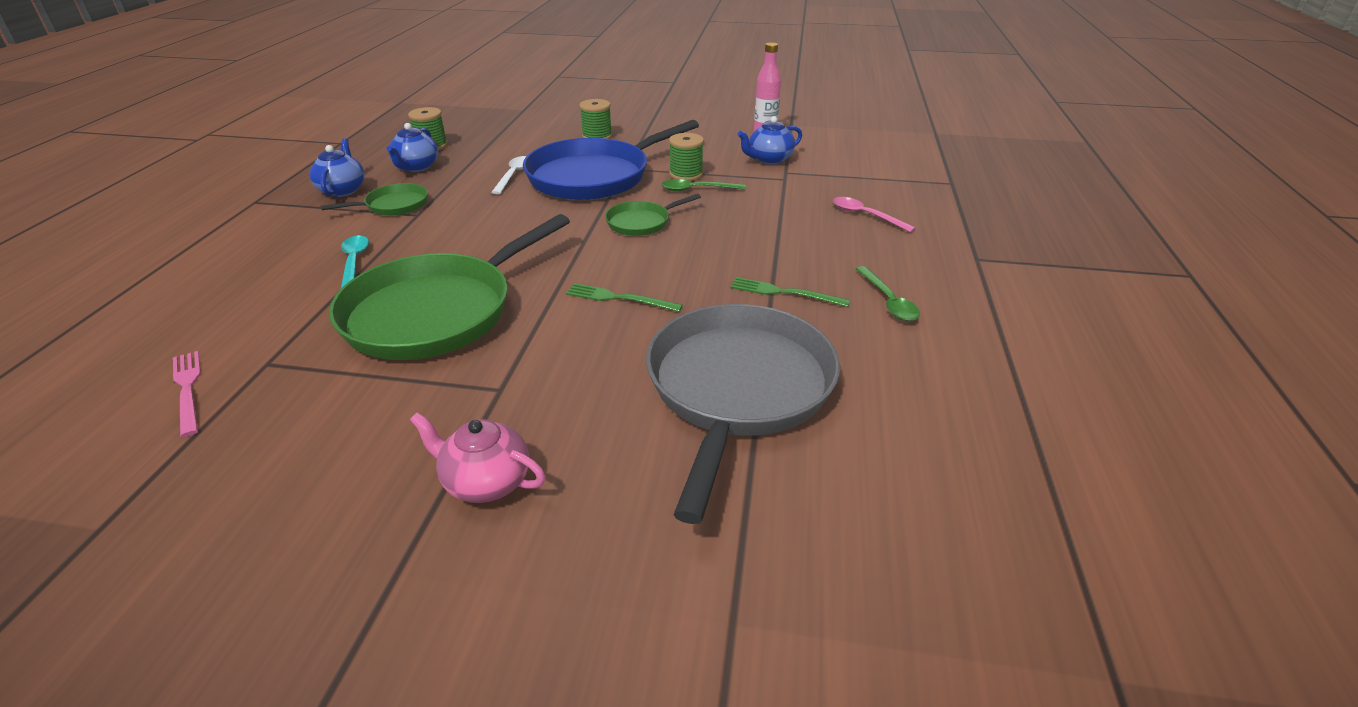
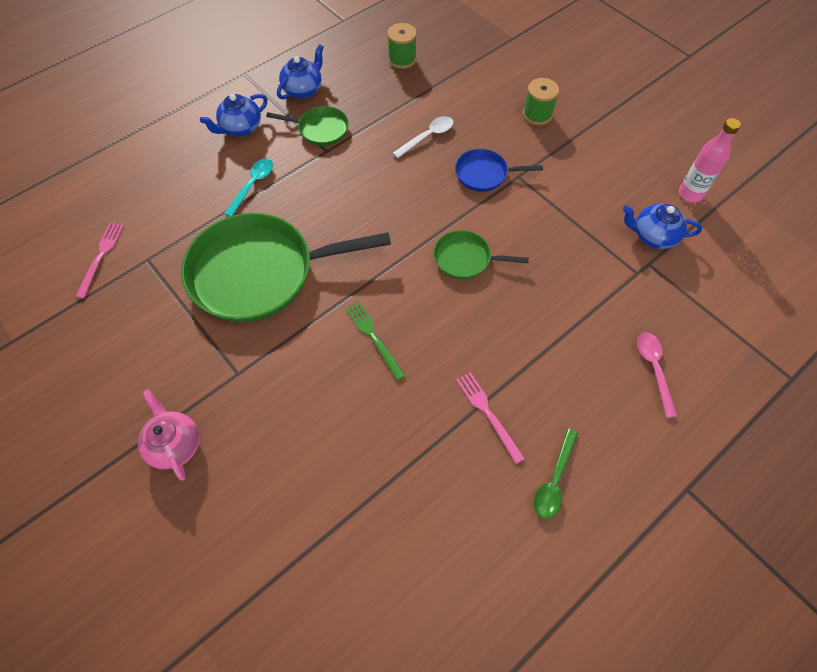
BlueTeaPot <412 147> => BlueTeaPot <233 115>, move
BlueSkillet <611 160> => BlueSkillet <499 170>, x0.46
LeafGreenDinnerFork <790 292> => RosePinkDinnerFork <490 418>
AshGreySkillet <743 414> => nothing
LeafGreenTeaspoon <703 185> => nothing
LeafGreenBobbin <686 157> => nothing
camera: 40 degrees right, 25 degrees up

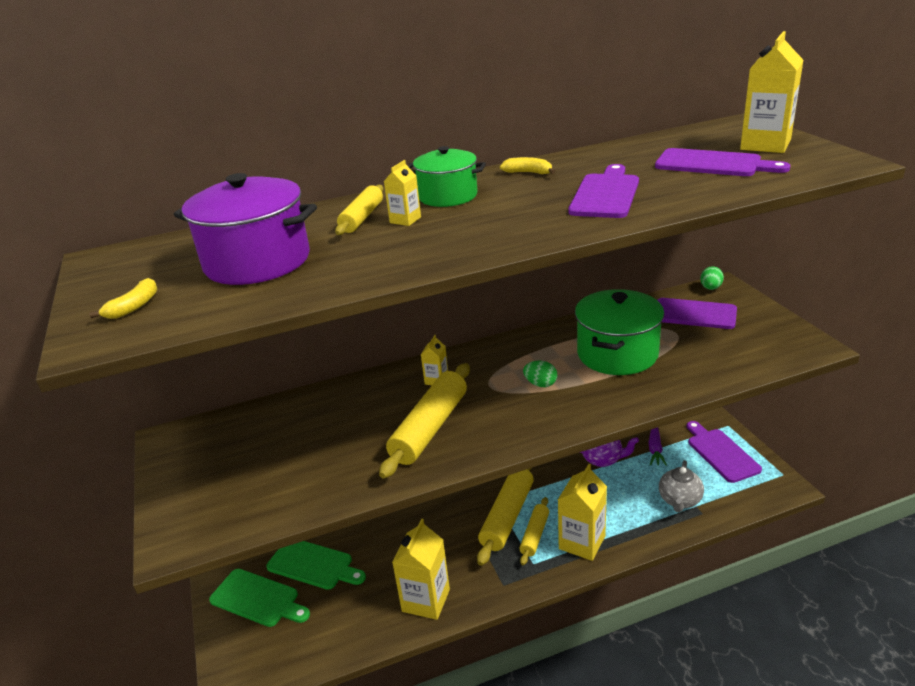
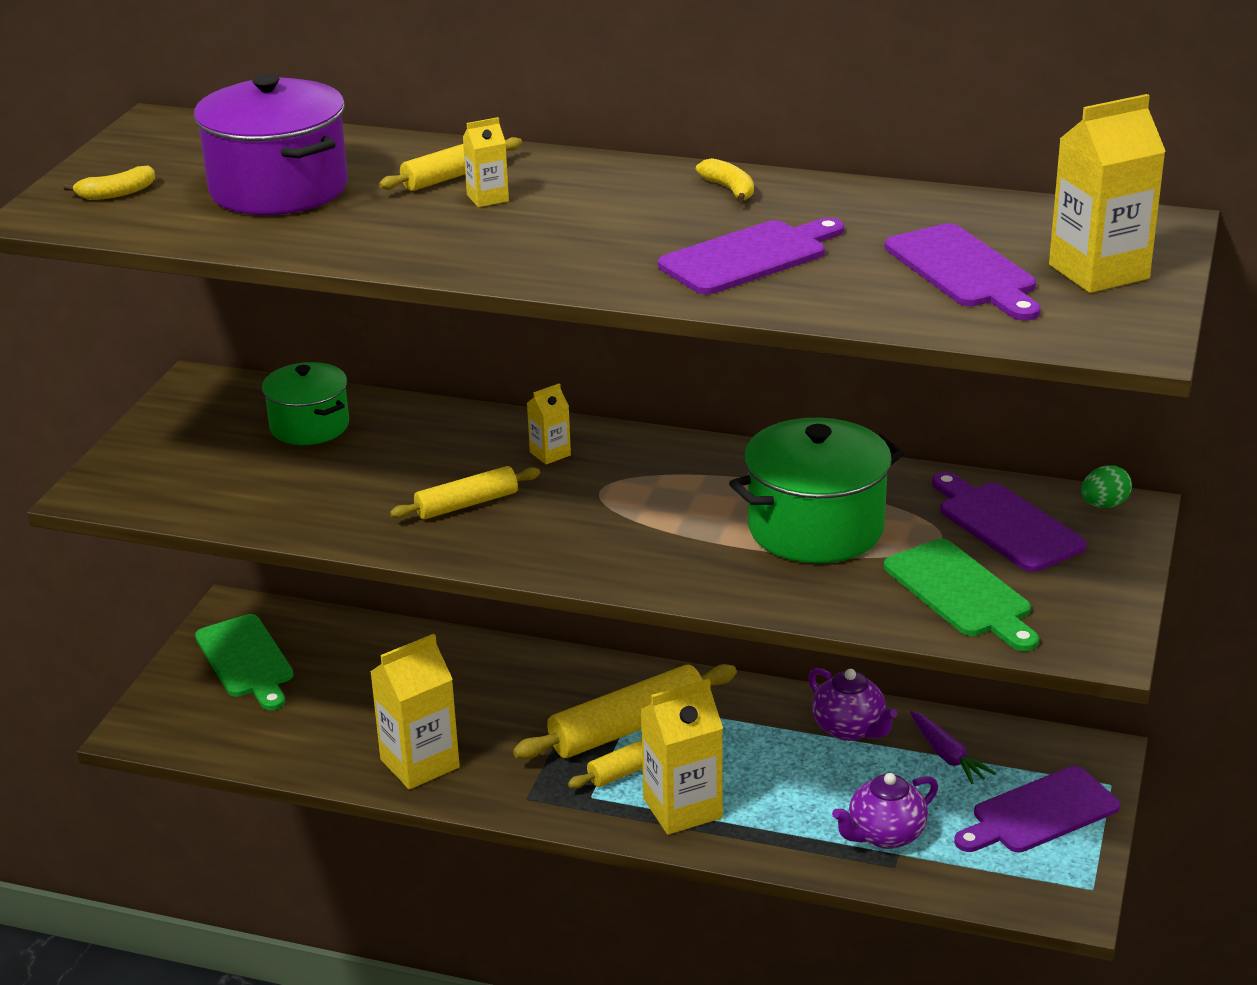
LeafGreenCookingPot <447 176> => LeafGreenCookingPot <305 403>, move
GoldenDoughRoller <424 420> => GoldenDoughRoller <465 493>, x0.59
AshGreyTeaPot <681 486> => VioletTeaPot <885 811>
LeafGreenChoppingBoard <316 565> => LeafGreenChoppingBoard <961 595>, move
VioletToyCarrot <657 446> => VioletToyCarrot <953 747>, 75 degrees counterclockwise
VioletChoppingBoard <724 452> => VioletChoppingBoard <1037 809>, 135 degrees counterclockwise
LeafGreenToyEgg <540 373> => nothing
camera: 35 degrees right, 0 degrees up

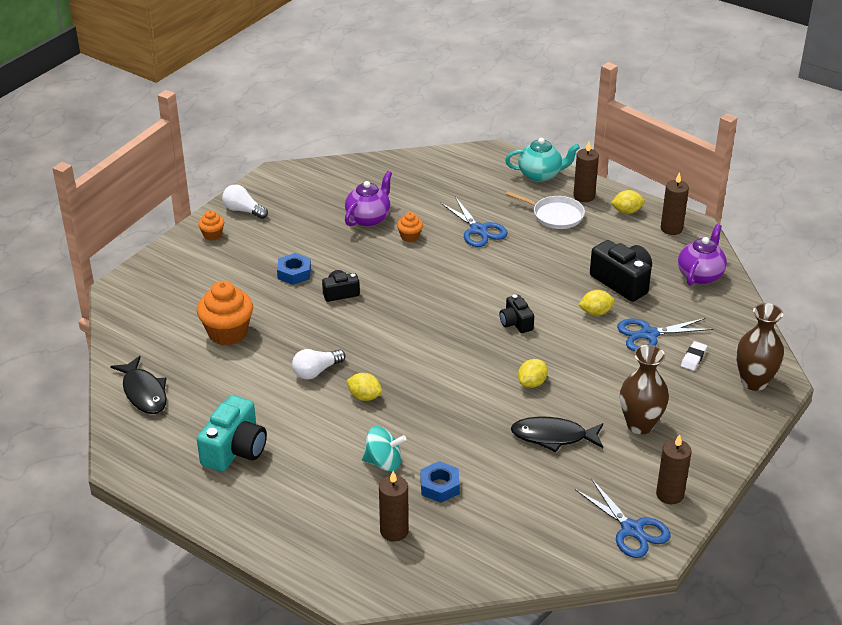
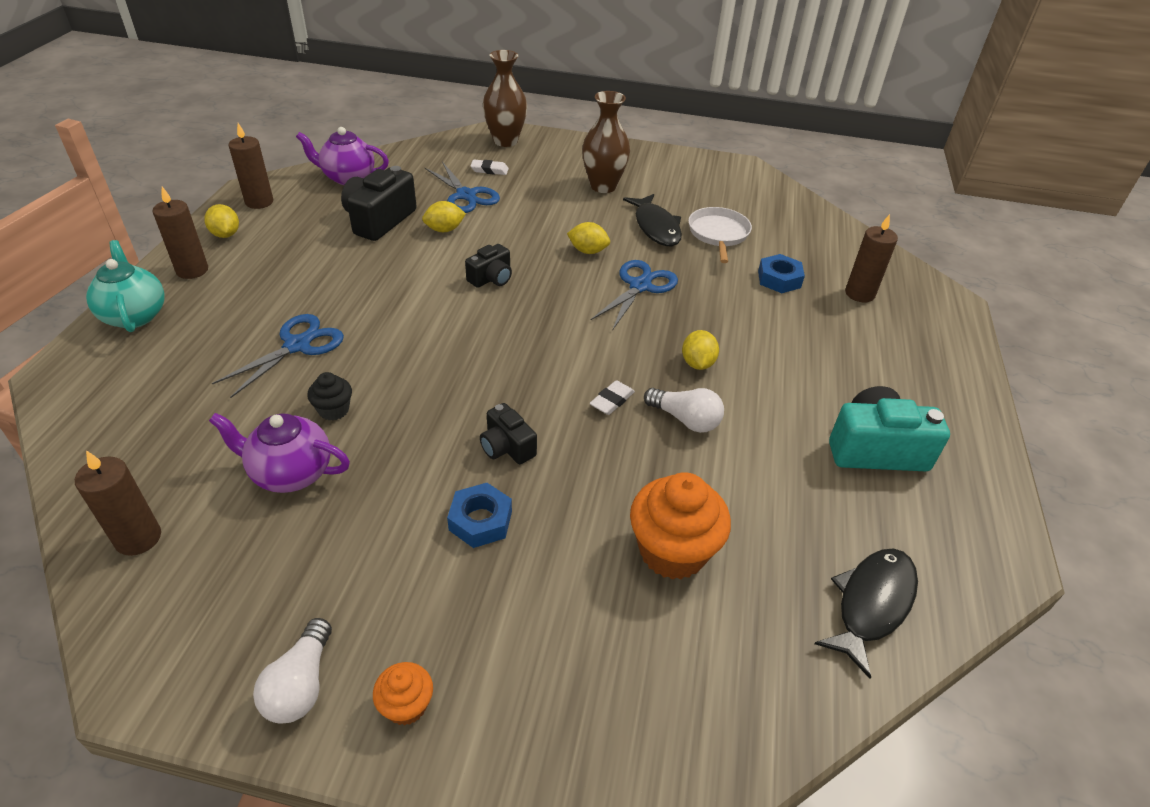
DarkBrownWaxCandle <674 469> => DarkBrownWaxCandle <118 503>, move
OrangeMuffin <410 227> => BlackMuffin <329 396>
GoldenLemon <596 303> => GoldenLemon <444 216>, 75 degrees counterclockwise
nothing => SnowWhiteGumEraser <612 397>
BlueShears <623 518> => BlueShears <634 295>, move
SnowWhiteSkillet <545 210> => SnowWhiteSkillet <720 235>, move
TealSpinningTop <384 449> => nothing
camera: 115 degrees left, 5 degrees up

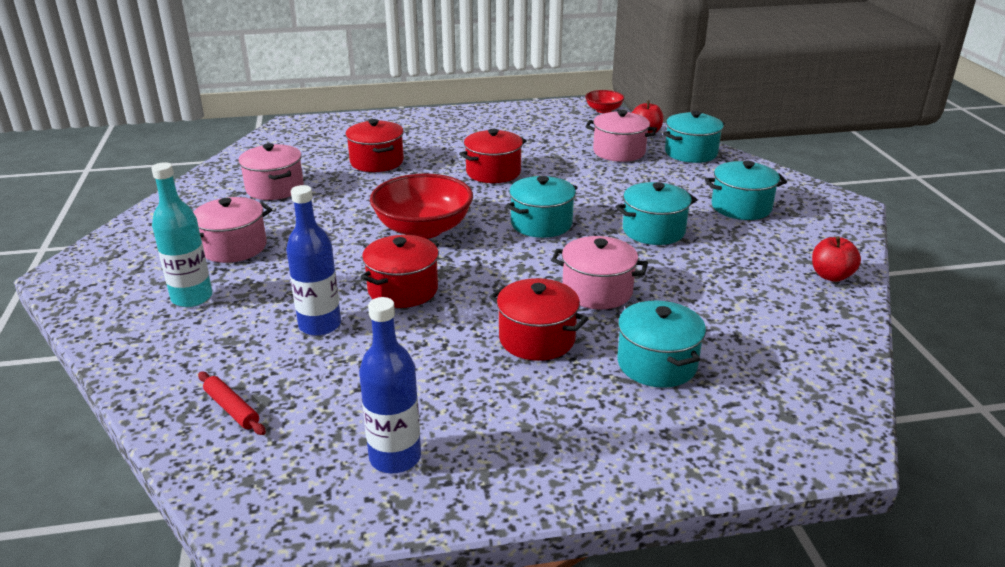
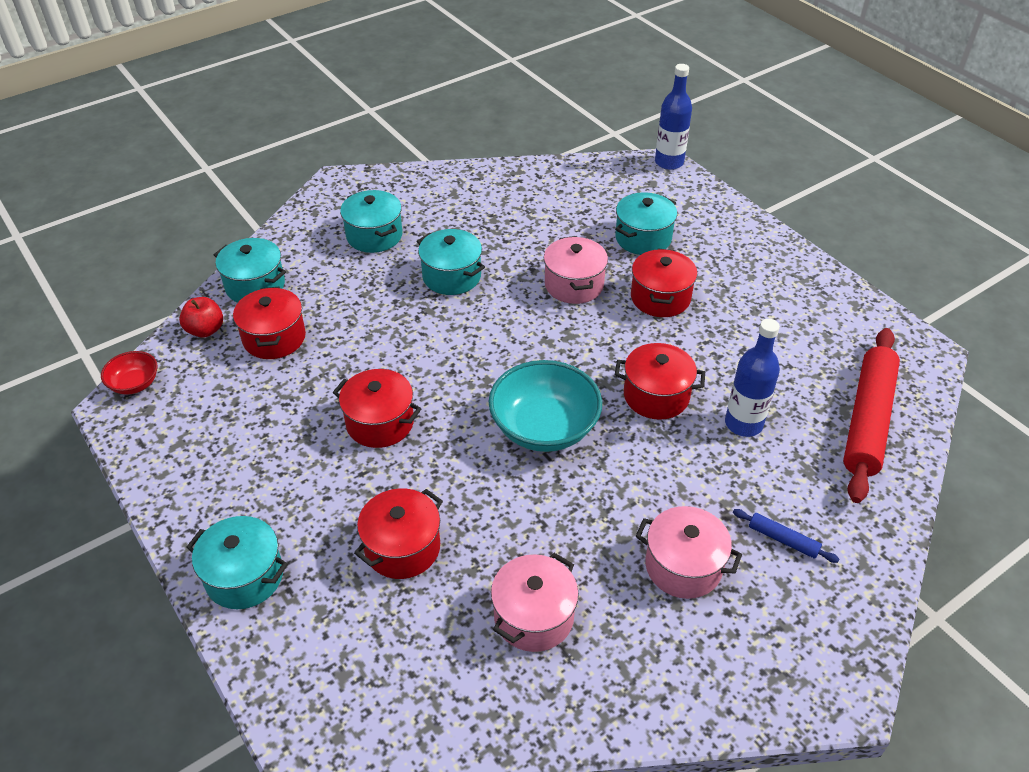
TealCookingPot <542 207> => TealCookingPot <237 562>, move
RosePinkCookingPot <621 136> => CrimsonCookingPot <269 323>
CrimsonServingBowl <421 206> => TealServingBowl <545 406>
BlueFlask <390 385> => BlueFlask <673 117>, move
TealFlask <181 234> => BlueDoughRoller <786 536>
CrimsonDoughRoller <232 403> => CrimsonDoughRoller <871 415>, x2.38
CrimsonApple <836 259> => nothing
camera: 115 degrees left, 15 degrees up

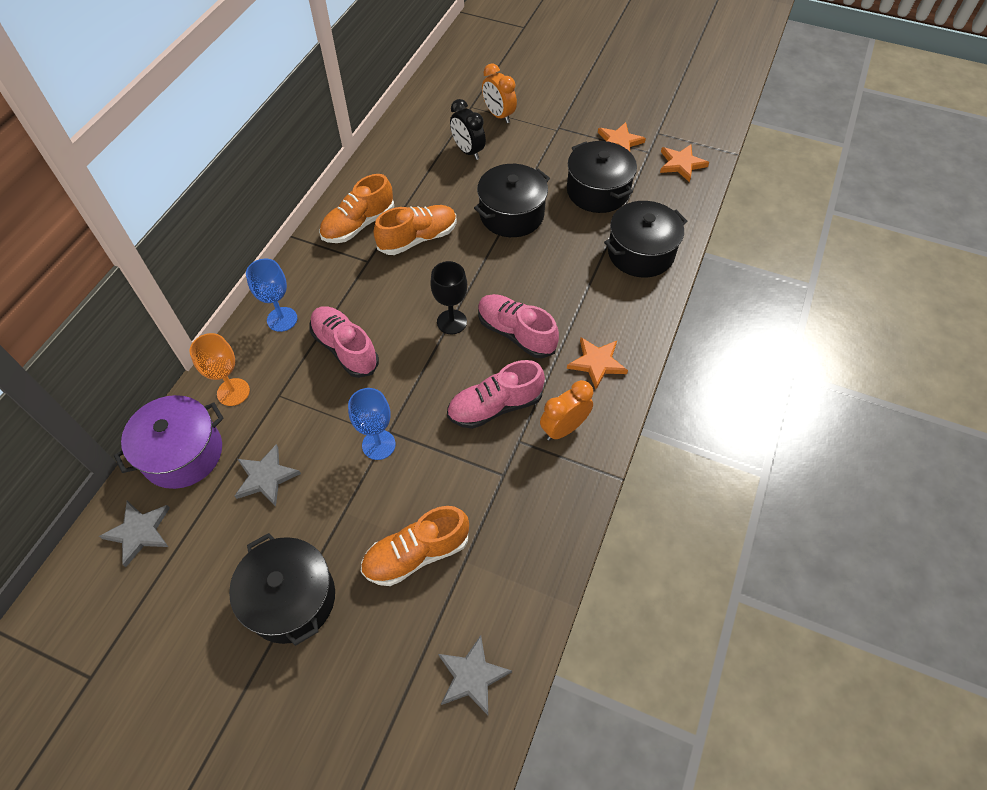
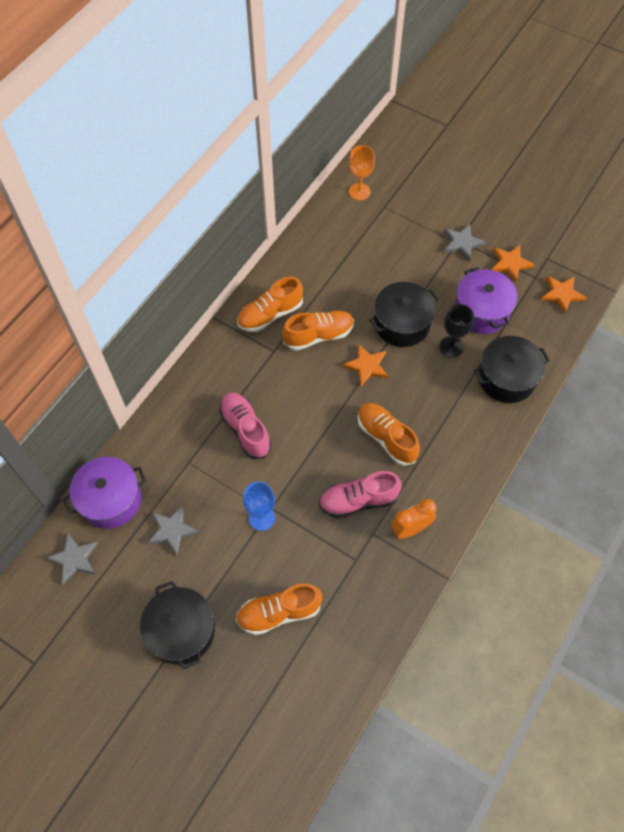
OrangeStar <597 363> => OrangeStar <365 365>, move
OrangeWineGlass <220 369> => OrangeWineGlass <362 173>, move
RosePinkLaceUpShoe <518 326> => OrangeLaceUpShoe <389 434>
BlackWineGlass <448 297> => BlackWineGlass <457 330>, move
AshGreyStar <475 675> => AshGreyStar <465 242>, move
BlackCookingPot <602 177> => VioletCookingPot <485 300>
BlueWineGlass <271 295> => nothing
BlackBedsideClock <468 129> => nothing
OrangeBedsideClock <499 93> => nothing
camera: 10 degrees right, 5 degrees up

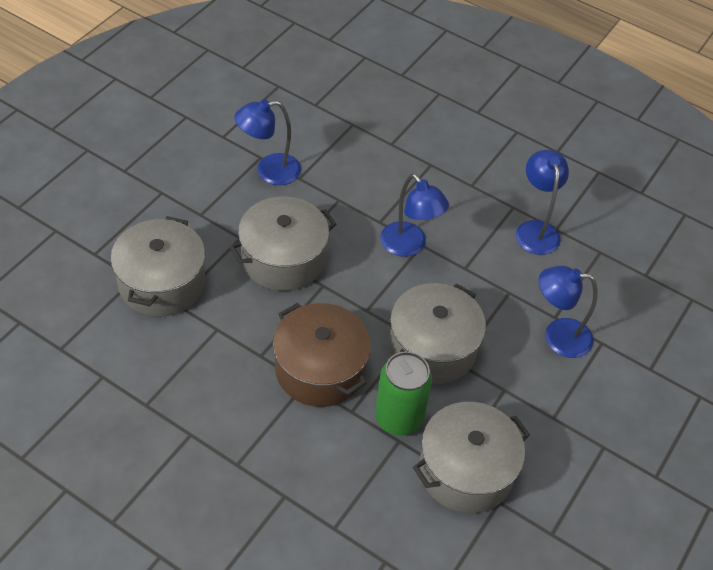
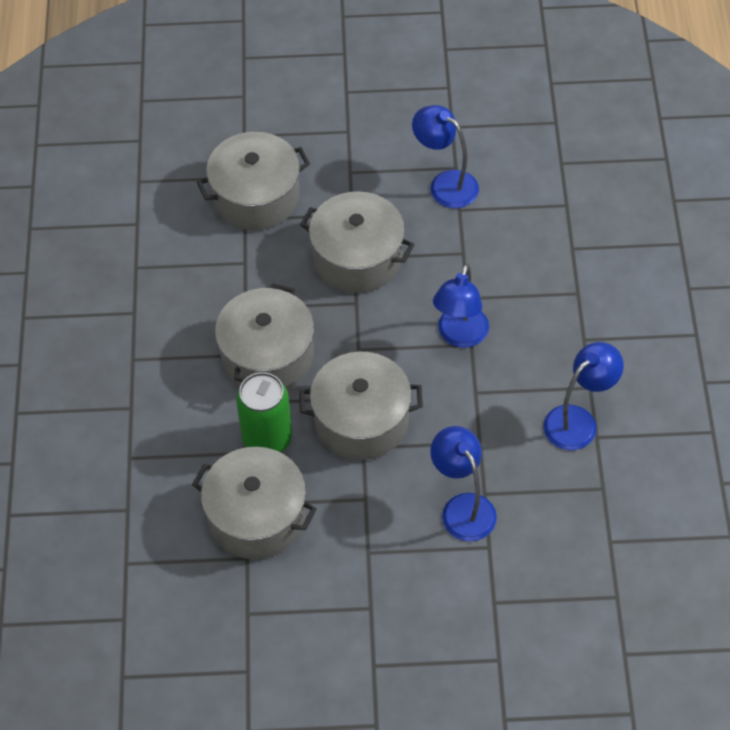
DarkBrownCookingPot <322 355> => AshGreyCookingPot <264 336>
camera: 60 degrees right, 5 degrees up

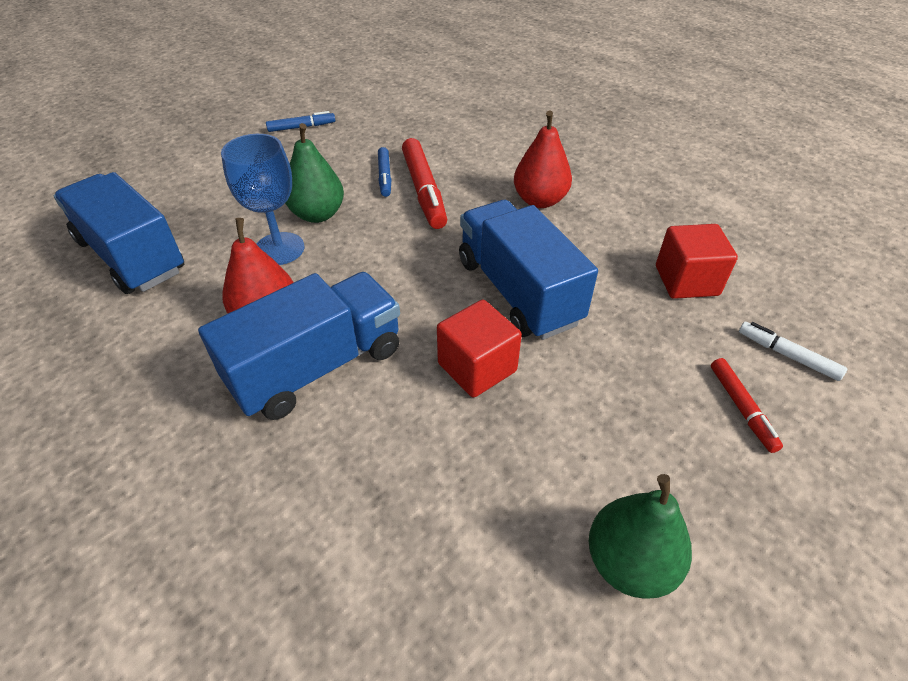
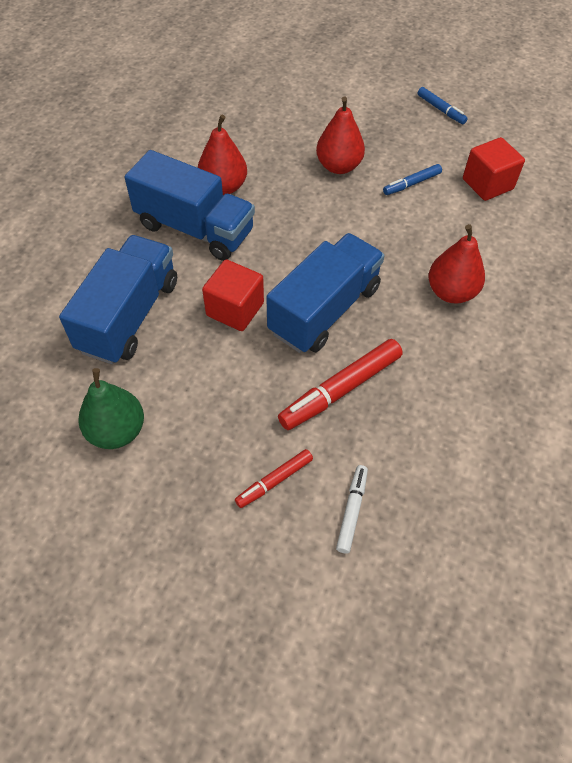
BlueTruck <119 233> => BlueTruck <118 299>, move
CrimsonFeltPen <424 183> => CrimsonFeltPen <340 384>, move
LeafGreenToyPear <314 173> => CrimsonToyPear <340 135>
CrimsonSolidCube <697 261> => CrimsonSolidCube <494 169>, move
BlueWineGlass <262 199> => nothing
camera: 65 degrees right, 10 degrees up

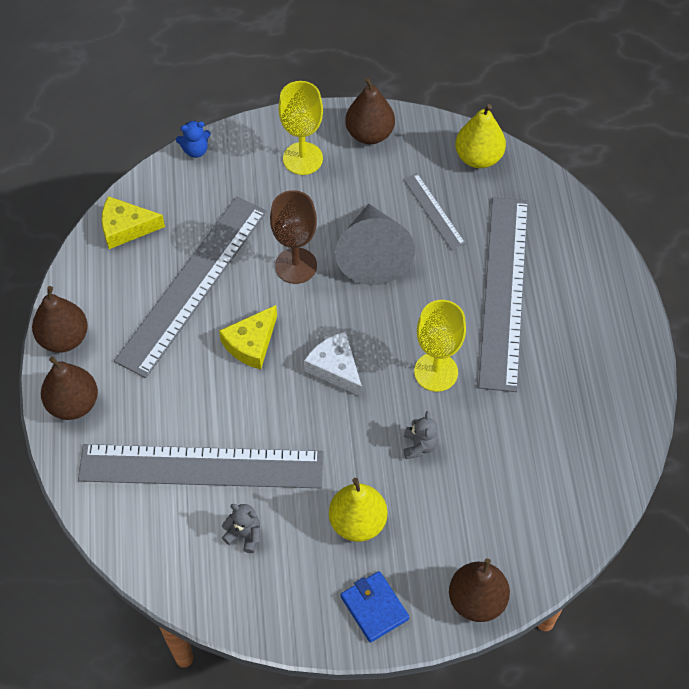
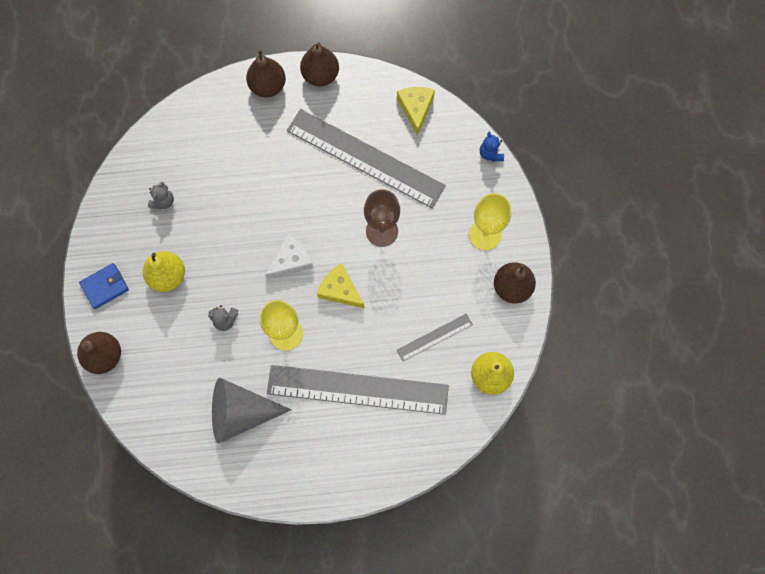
AshGreyCone <375 244> => AshGreyCone <252 411>, move
GoldenCheeseWedge <248 337> => GoldenCheeseWedge <341 286>, move
AshGreyMeasuringStick <200 466> => nothing
camera: 90 degrees right, 15 degrees up

